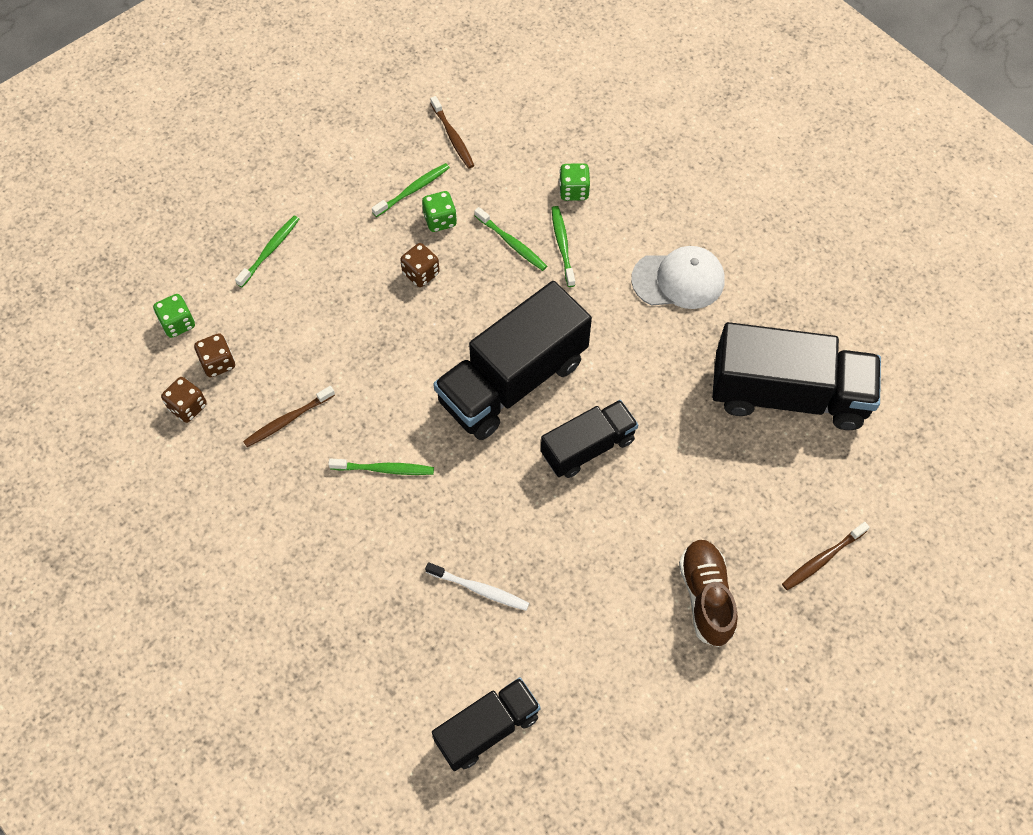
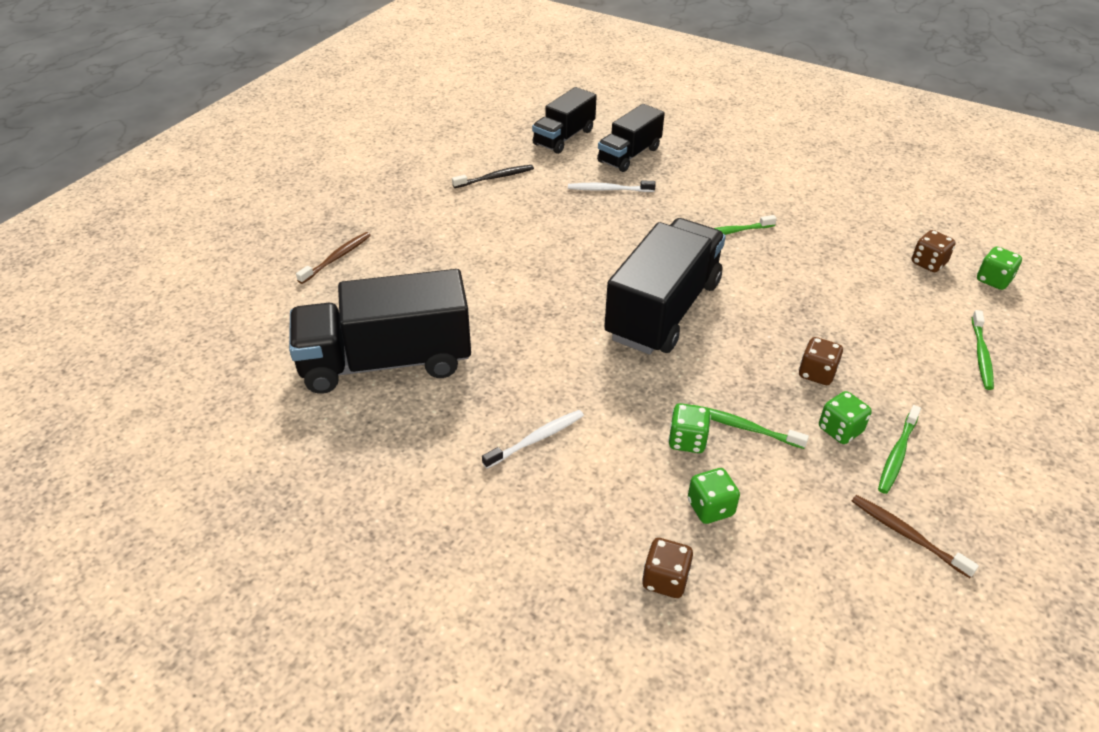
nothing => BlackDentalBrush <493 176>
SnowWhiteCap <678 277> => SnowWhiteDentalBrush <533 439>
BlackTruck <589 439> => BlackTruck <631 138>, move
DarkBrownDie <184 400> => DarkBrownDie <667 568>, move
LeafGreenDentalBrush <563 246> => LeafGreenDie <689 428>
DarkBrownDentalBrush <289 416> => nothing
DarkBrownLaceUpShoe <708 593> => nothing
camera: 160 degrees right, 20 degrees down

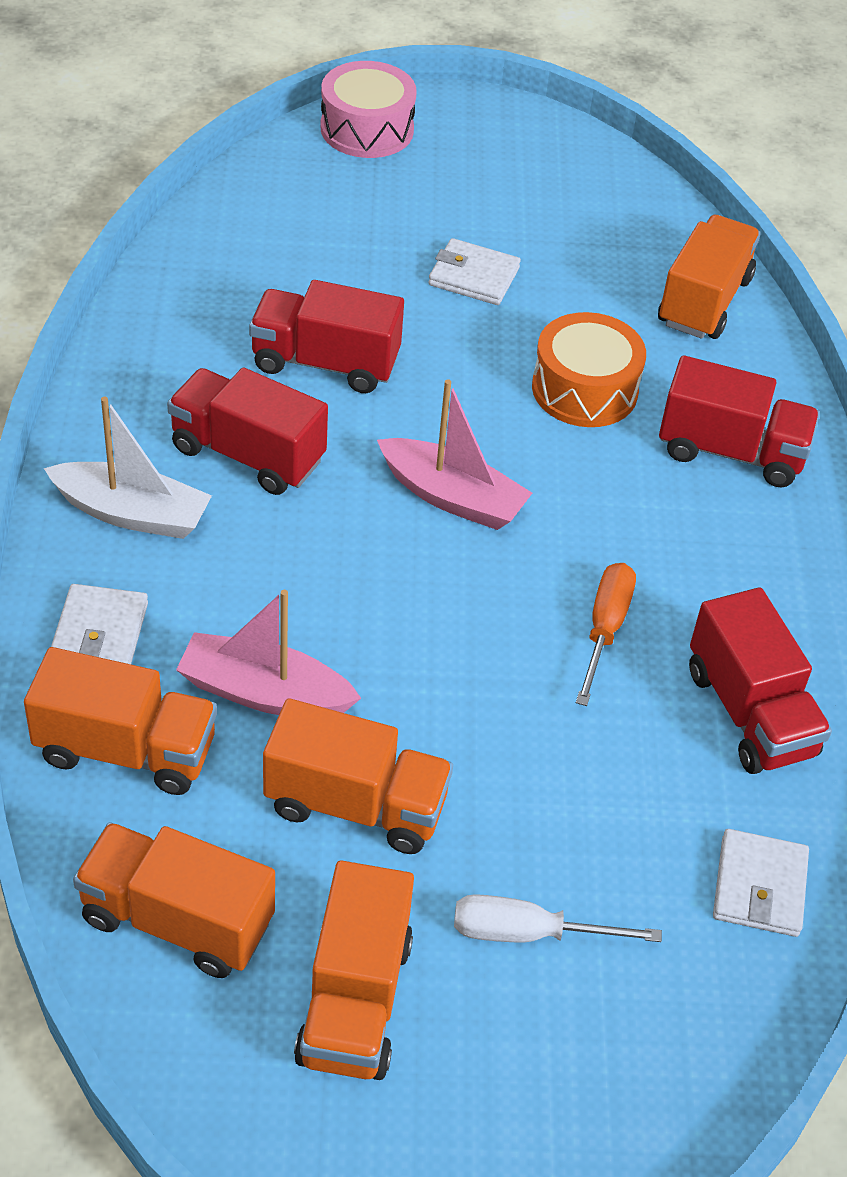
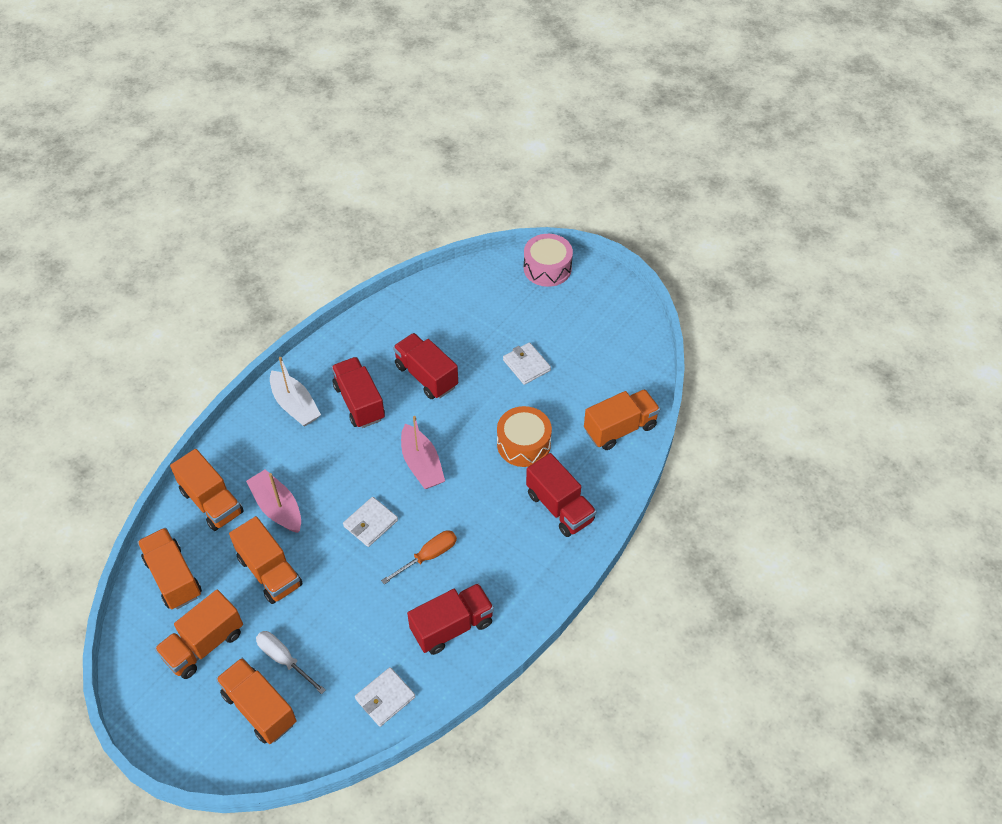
nothing => OrangeTruck <256 701>
SnowWhiteCardWallet <99 624> => SnowWhiteCardWallet <370 522>, move
CrimsonTruck <760 680> => CrimsonTruck <450 619>, 135 degrees counterclockwise
camera: 40 degrees right, 5 degrees up

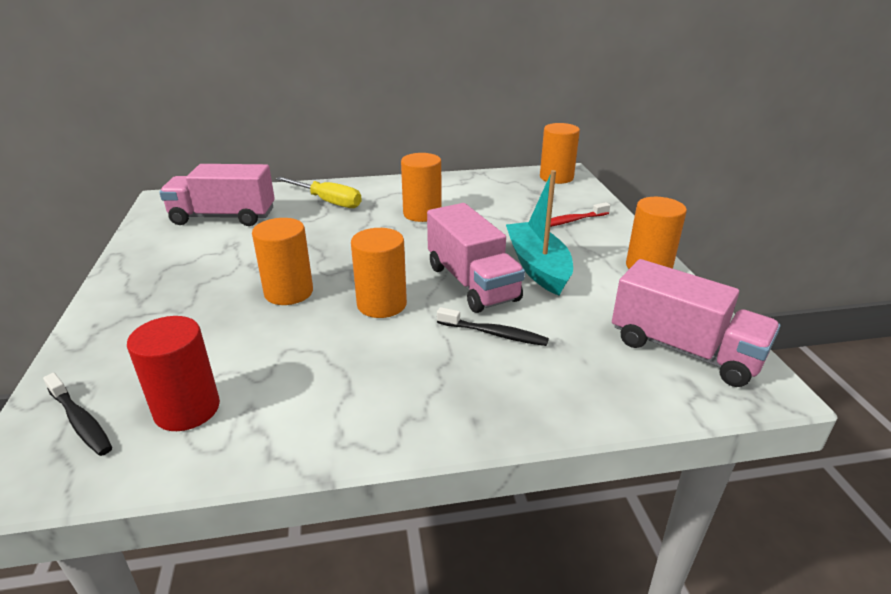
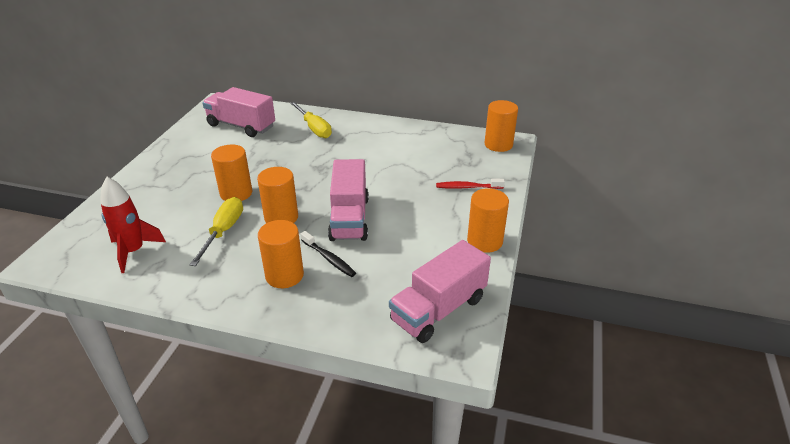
CrimsonSolidCylinder <173 373> => CrimsonToyRocket <133 225>
nothing => GoldenFlatScrewdriver <216 231>
OrangeSolidCylinder <421 187> => OrangeSolidCylinder <281 254>, move
RosePinkTruck <696 323> => RosePinkTruck <440 291>, 75 degrees clockwise
BlackDentalBrush <77 414> => nothing
TealToyBoat <539 233> => nothing
camera: 25 degrees right, 5 degrees up

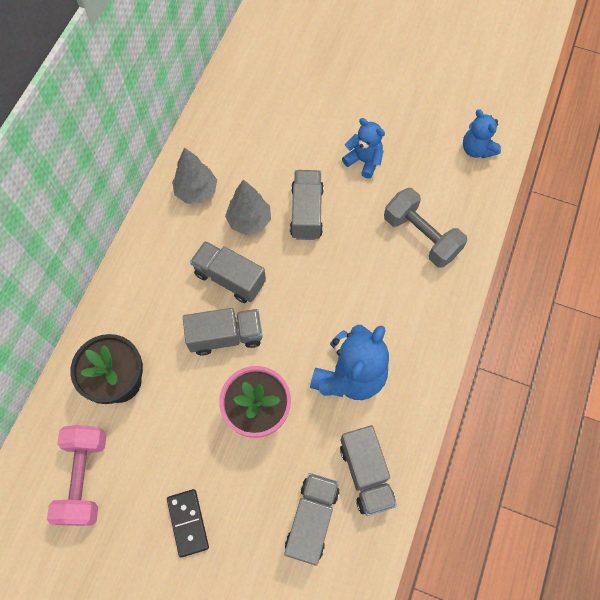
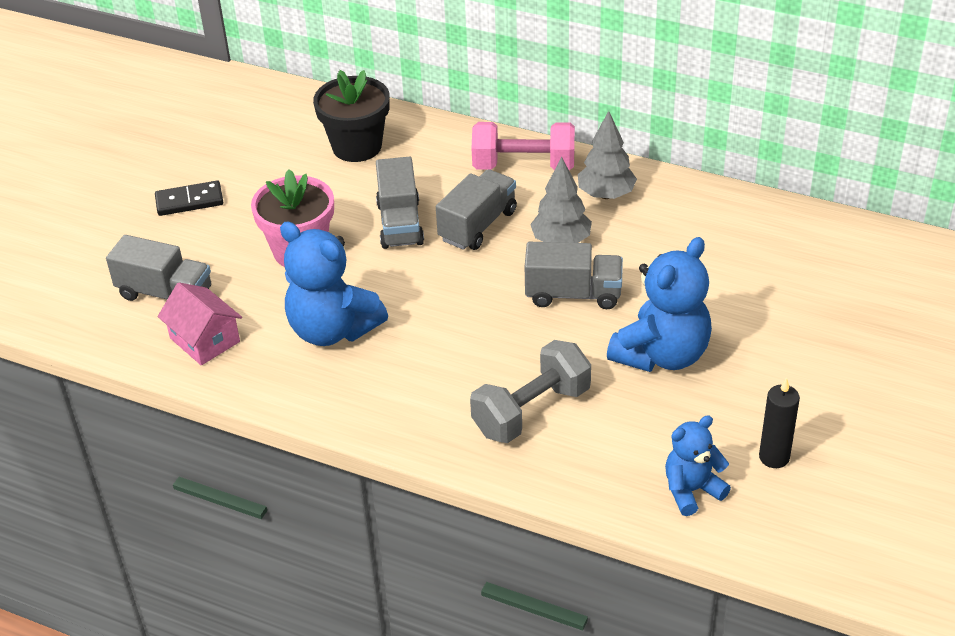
AshGreyTruck <368 470> => RosePinkToyHouse <200 323>
RosePinkDumbbell <76 475> => RosePinkDumbbell <523 146>, move
BlueTeddyBear <363 148> => BlueTeddyBear <659 304>, x1.69
nothing => BlackWaxCandle <779 422>
camera: 95 degrees right, 25 degrees down

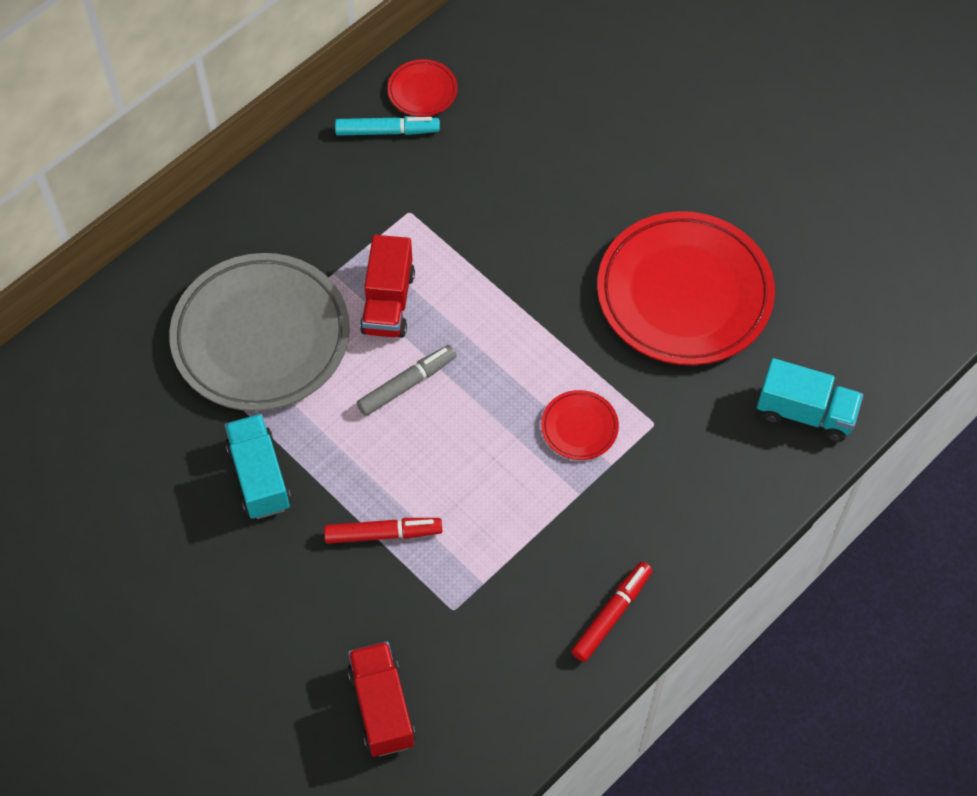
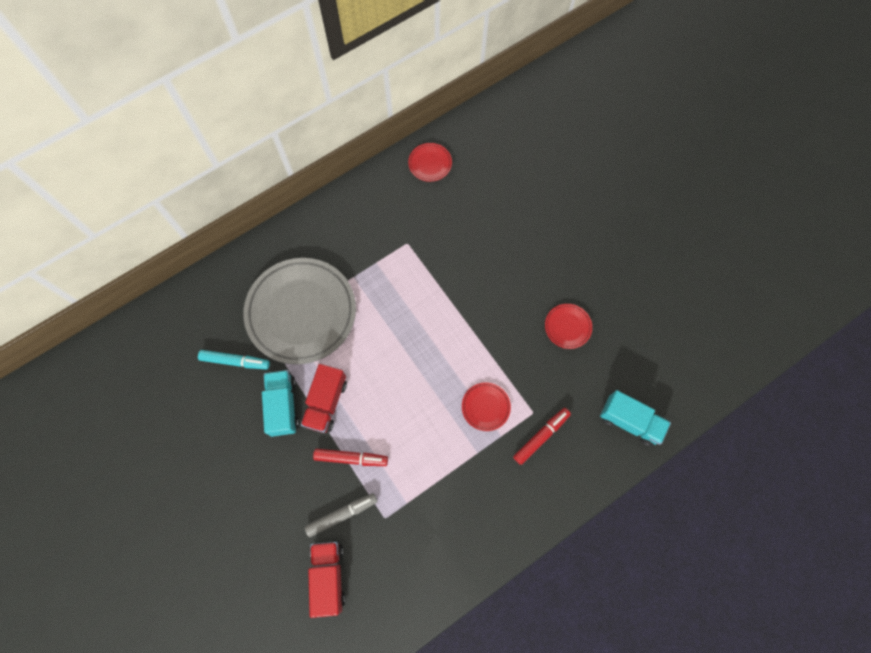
TealFeltPen <387 126> => TealFeltPen <234 360>, move
CrimsonTruck <387 286> => CrimsonTruck <324 398>, move
AshGreyFeltPen <407 380> => AshGreyFeltPen <341 515>, move
CrimsonFeltPen <612 612> => CrimsonFeltPen <542 436>, move
CrimsonFlatDish <686 288> => CrimsonFlatDish <568 326>, x0.42
camera: 10 degrees right, 10 degrees up

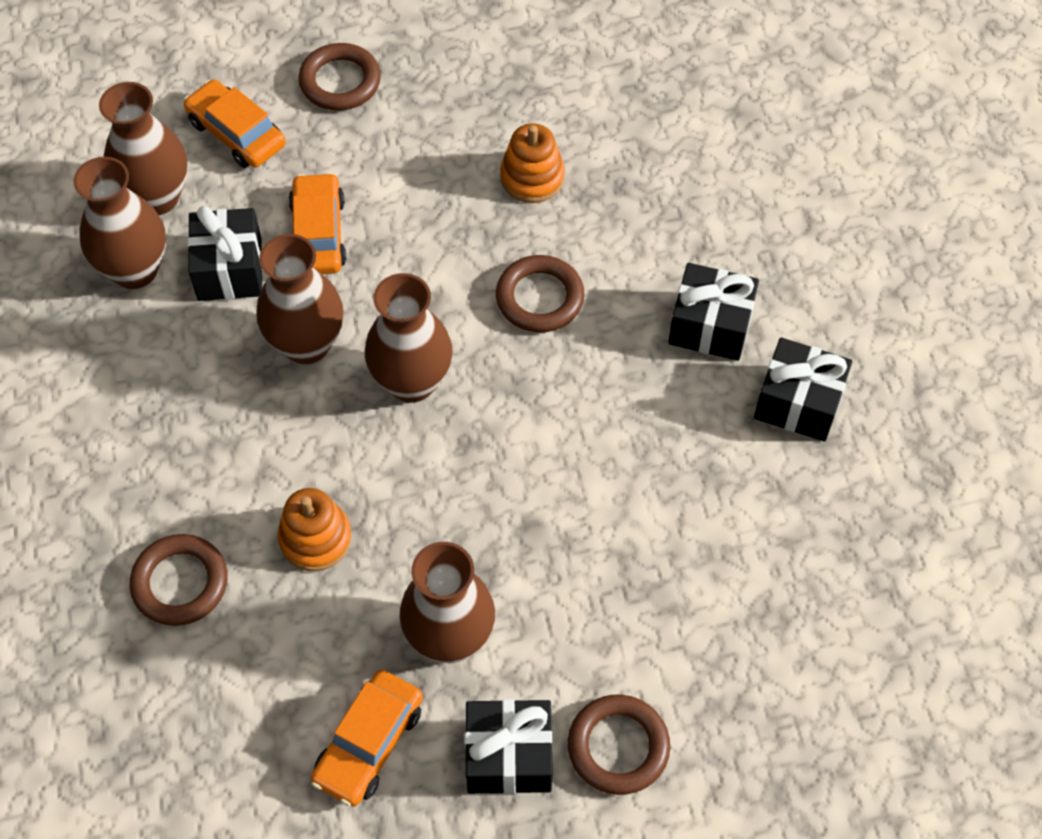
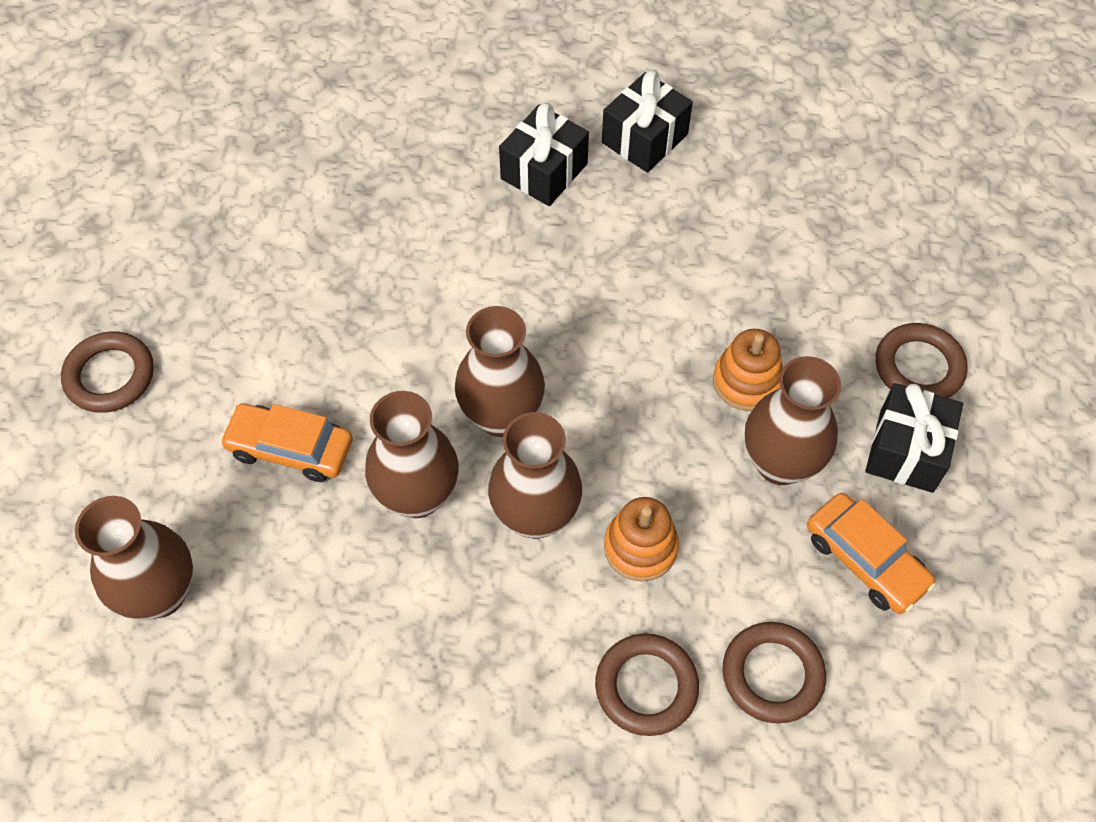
DarkBrownFlowerVase <120 223> => DarkBrownFlowerVase <535 475>, move
OrangeRingStacker <532 163> => OrangeRingStacker <748 370>, move
DarkBrownHoop <540 294> => DarkBrownHoop <774 672>, move
OrangeAutomobile <235 123> => nothing
BlackWrappedGift <225 253> => nothing
camera: 70 degrees left, 0 degrees up

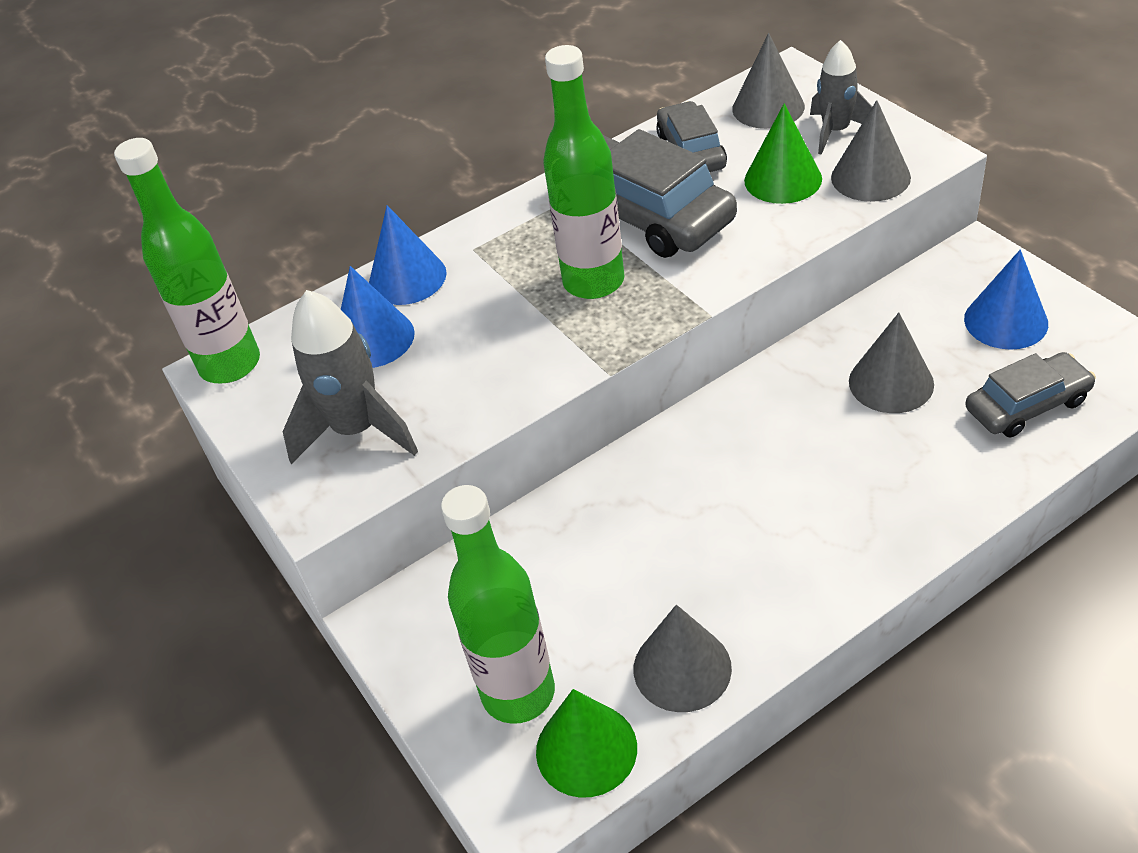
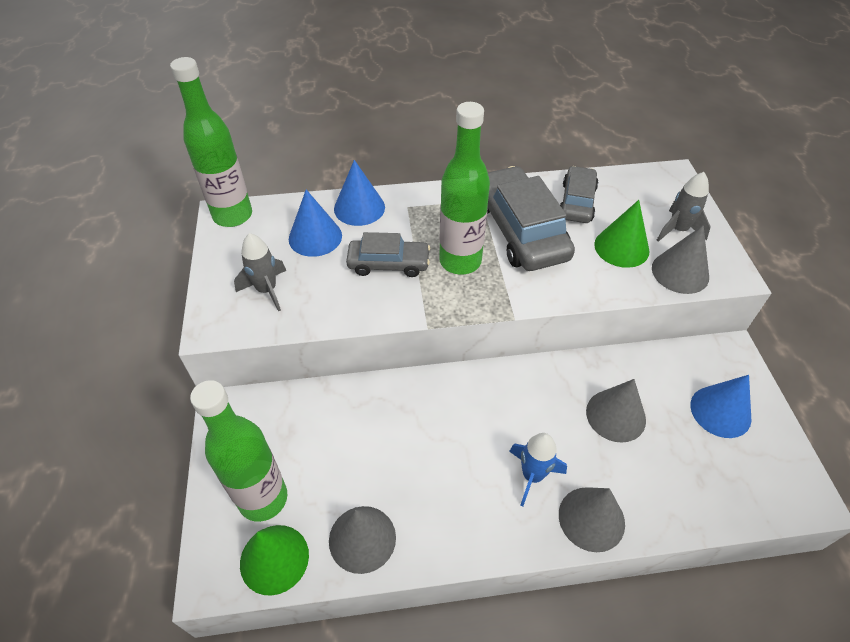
AshGreyToyRocket <350 377> => AshGreyToyRocket <260 272>, x0.66
AshGreyAutomobile <1030 394> => AshGreyAutomobile <388 254>, move
nothing => BlueToyRocket <538 470>
AshGreyCone <768 81> => AshGreyCone <592 519>, move
camera: 20 degrees right, 5 degrees up

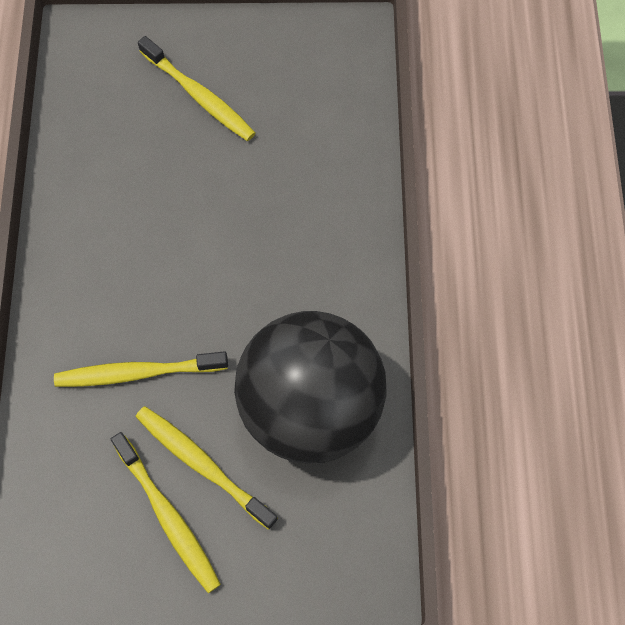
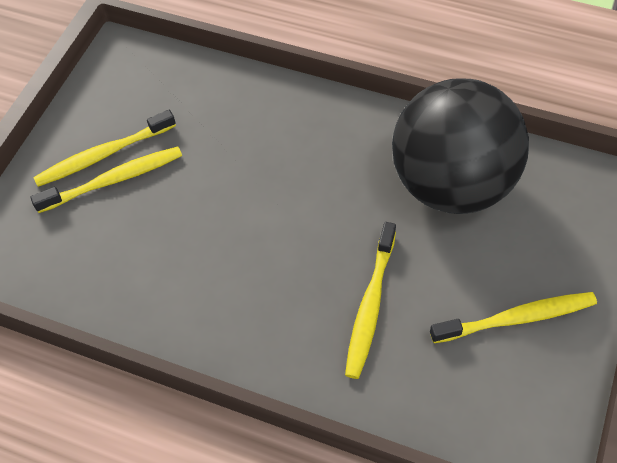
GoldenDentalBrush <206 468> => GoldenDentalBrush <104 148>, move
camera: 65 degrees left, 10 degrees down

